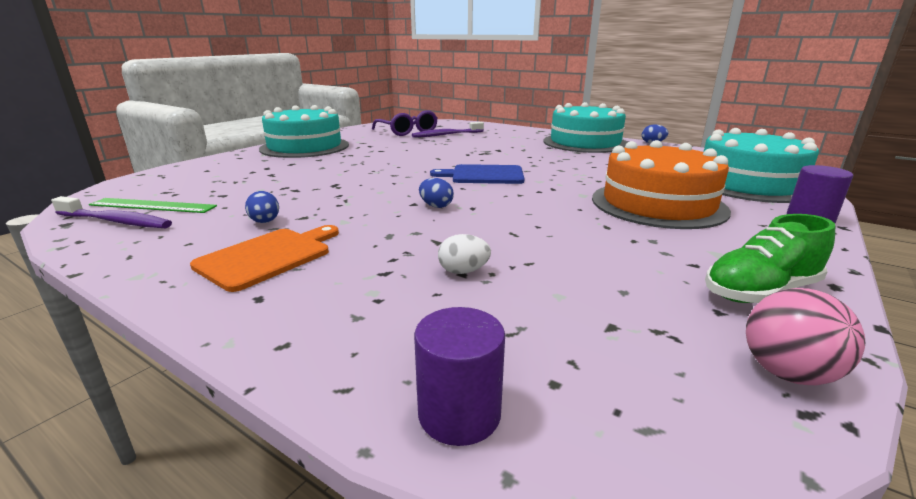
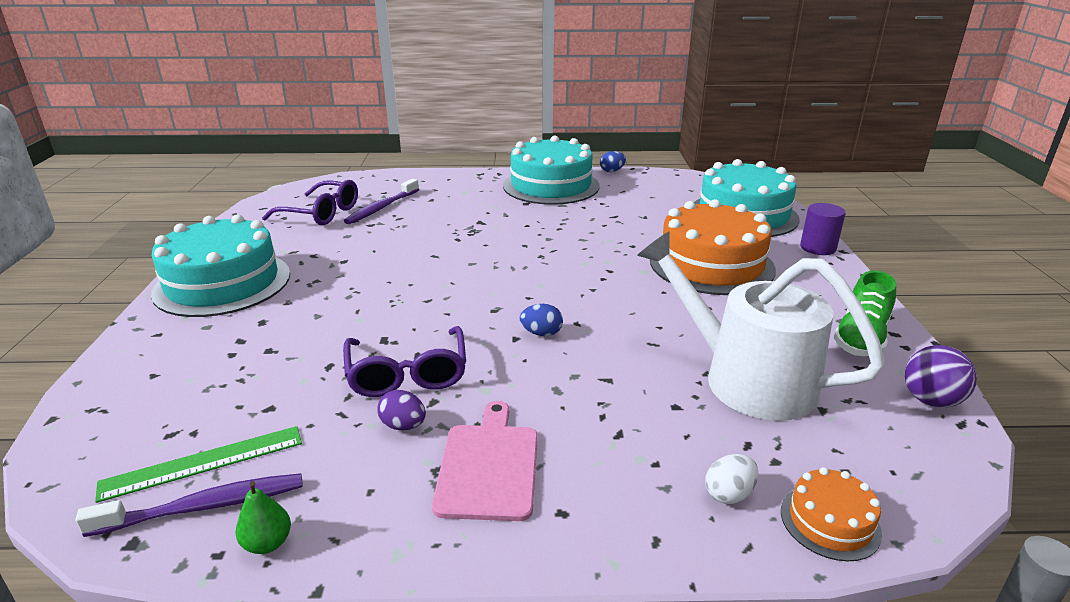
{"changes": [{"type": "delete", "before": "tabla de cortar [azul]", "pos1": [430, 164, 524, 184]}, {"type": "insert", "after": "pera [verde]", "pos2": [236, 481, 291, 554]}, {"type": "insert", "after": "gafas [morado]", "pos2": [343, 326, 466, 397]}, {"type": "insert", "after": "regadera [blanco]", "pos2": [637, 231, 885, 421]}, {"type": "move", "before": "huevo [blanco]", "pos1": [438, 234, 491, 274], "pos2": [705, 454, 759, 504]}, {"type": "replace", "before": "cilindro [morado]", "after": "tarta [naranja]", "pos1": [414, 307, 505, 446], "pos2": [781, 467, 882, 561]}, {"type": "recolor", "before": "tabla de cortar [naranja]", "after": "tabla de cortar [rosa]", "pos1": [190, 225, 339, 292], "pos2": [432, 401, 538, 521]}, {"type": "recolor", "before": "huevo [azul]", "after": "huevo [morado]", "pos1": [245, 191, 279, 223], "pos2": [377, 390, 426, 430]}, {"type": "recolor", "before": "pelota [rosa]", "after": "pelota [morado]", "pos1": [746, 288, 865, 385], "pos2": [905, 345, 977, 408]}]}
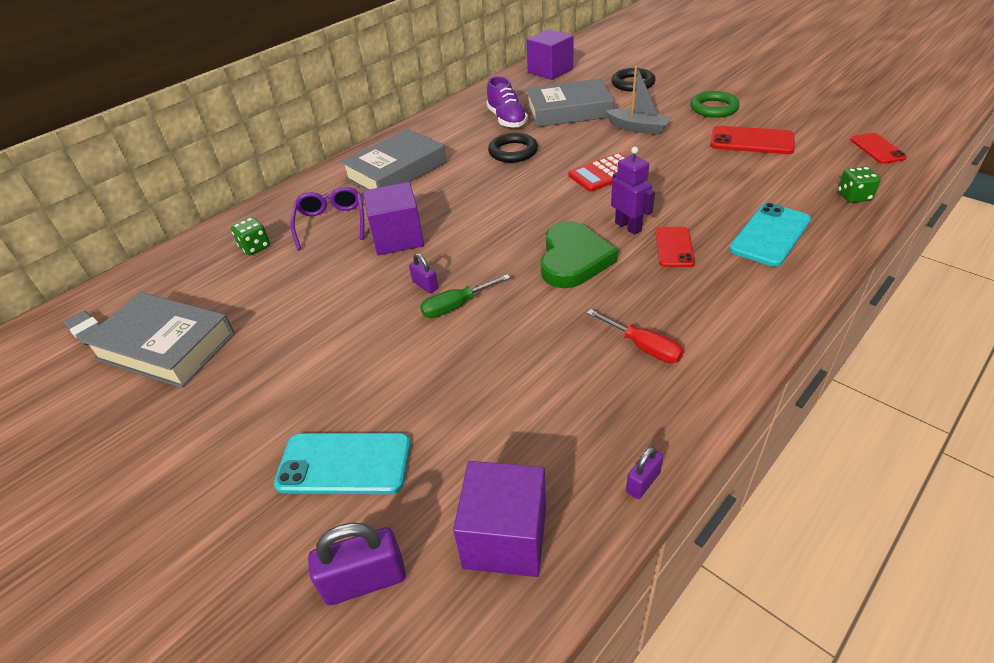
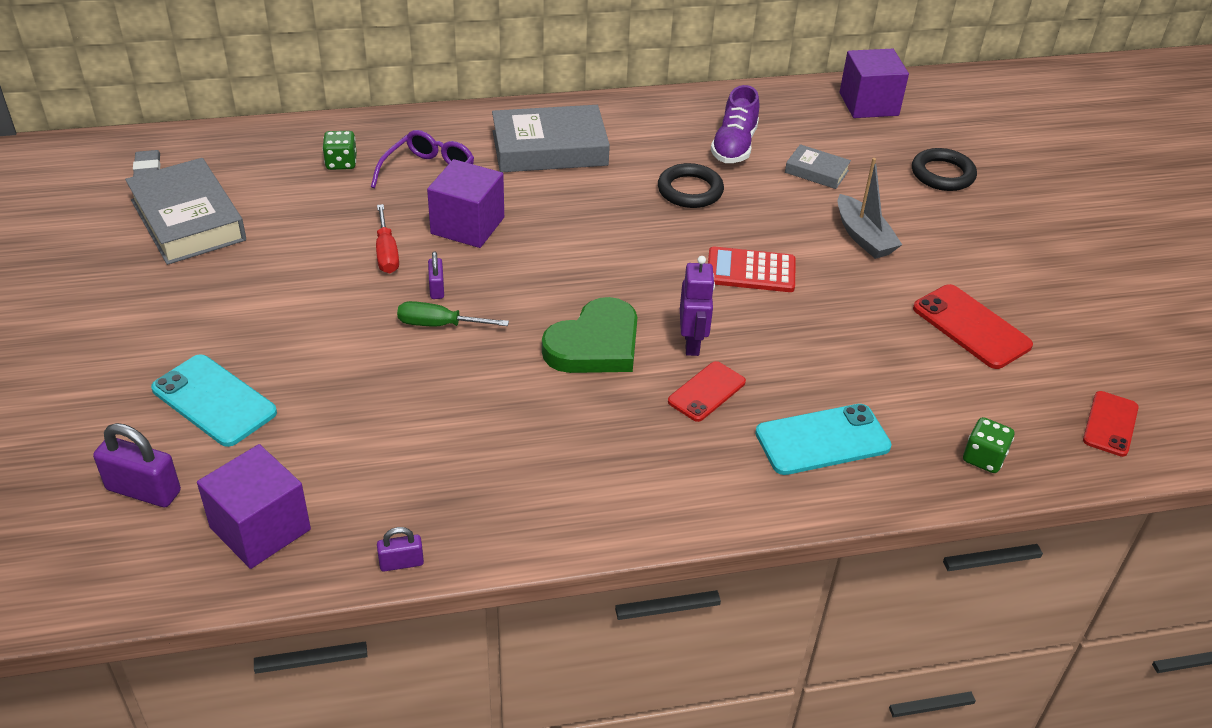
{"changes": [{"type": "delete", "before": "anillo [verde]", "pos1": [690, 91, 740, 118]}, {"type": "move", "before": "destornillador [rojo]", "pos1": [587, 309, 684, 363], "pos2": [376, 204, 399, 273]}, {"type": "resize", "before": "libro [gris]", "pos1": [526, 79, 614, 127], "pos2": [785, 144, 851, 189], "scale": 0.5}]}
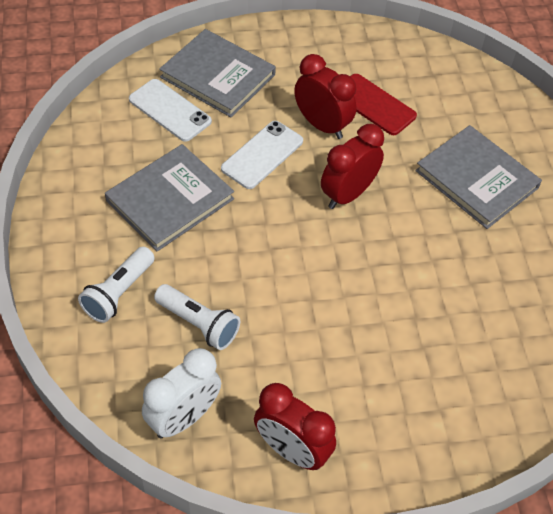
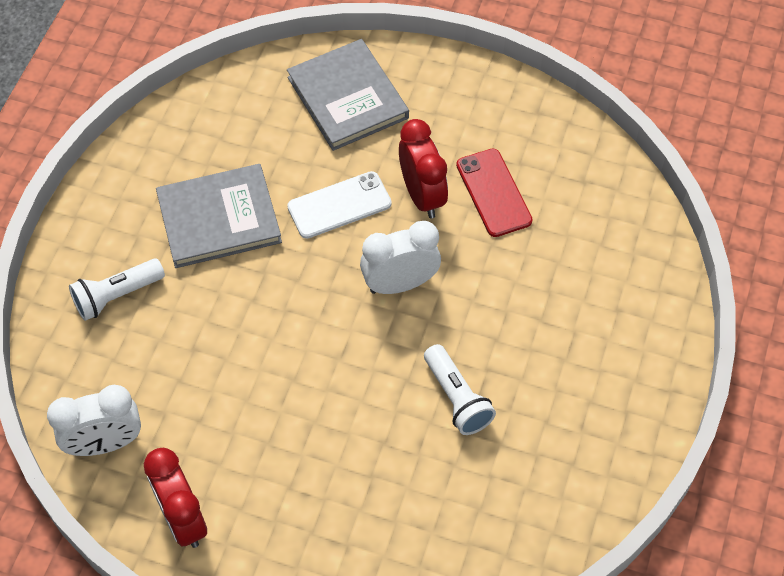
{"changes": [{"type": "delete", "before": "móvil [blanco]", "pos1": [129, 79, 212, 142]}, {"type": "delete", "before": "libro [gris]", "pos1": [415, 125, 542, 229]}, {"type": "move", "before": "lámpara de mano [blanco]", "pos1": [154, 284, 240, 350], "pos2": [424, 344, 496, 435]}, {"type": "recolor", "before": "despertador [rojo]", "after": "despertador [blanco]", "pos1": [321, 124, 384, 209], "pos2": [360, 221, 441, 294]}]}
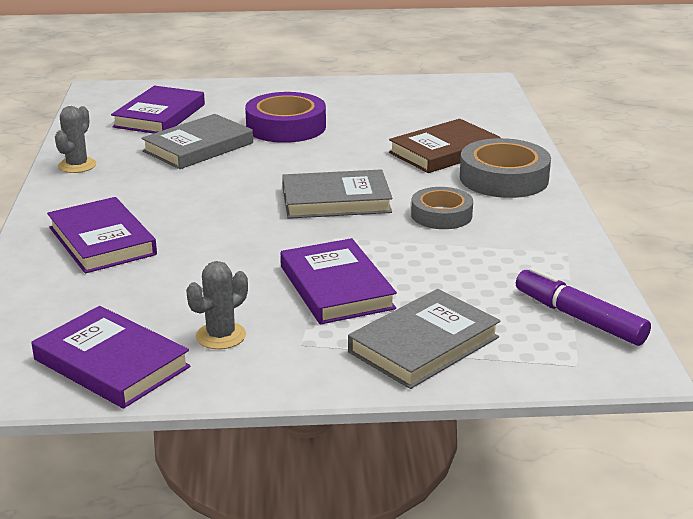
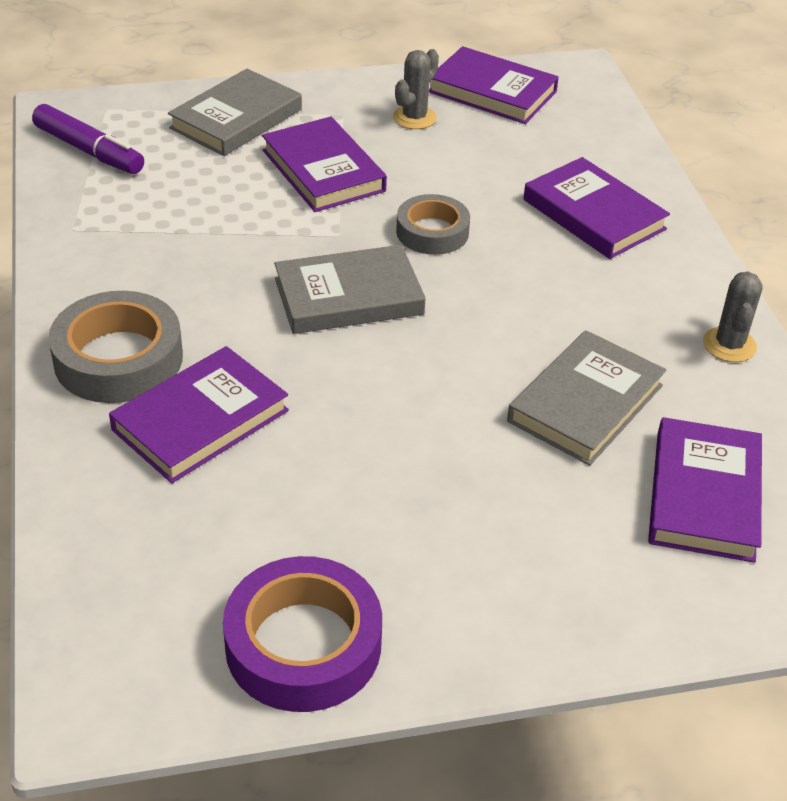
{"changes": [{"type": "move", "before": "cinta adhesiva [morado]", "pos1": [245, 92, 326, 143], "pos2": [223, 556, 382, 712]}, {"type": "move", "before": "cinta adhesiva [gris]", "pos1": [411, 187, 473, 229], "pos2": [396, 194, 470, 255]}, {"type": "recolor", "before": "libro [marrón]", "after": "libro [morado]", "pos1": [389, 119, 501, 173], "pos2": [109, 346, 289, 483]}]}
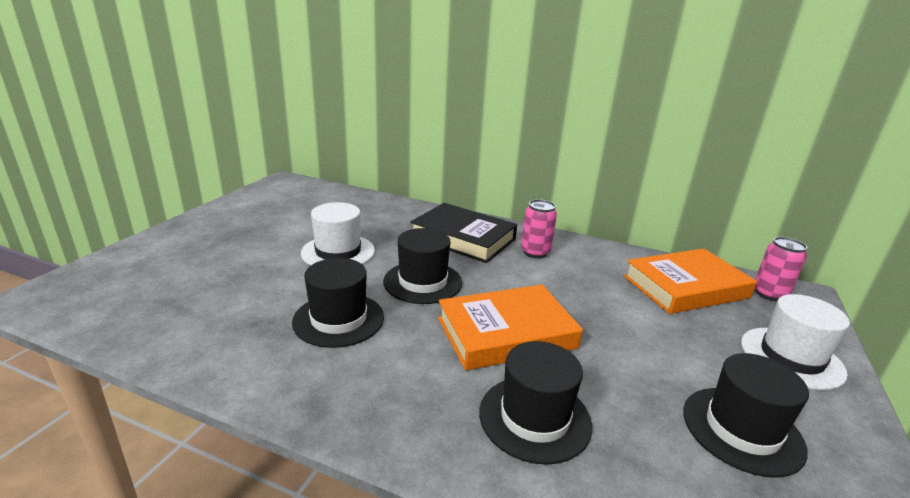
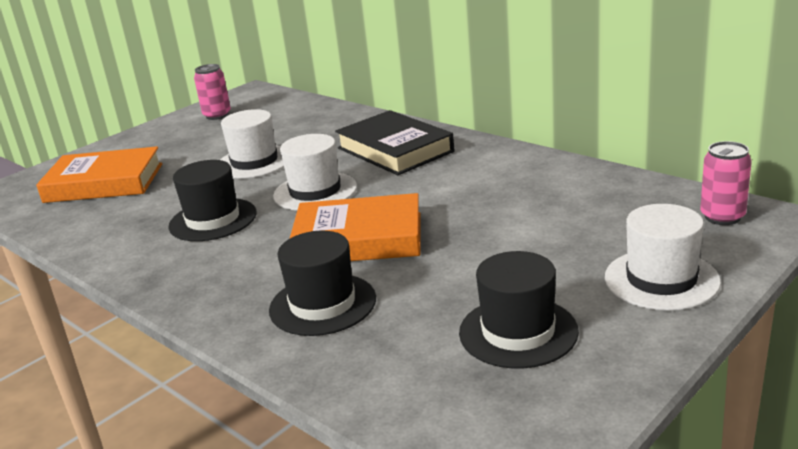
{"changes": [{"type": "move", "before": "lata [rosa]", "pos1": [521, 199, 557, 258], "pos2": [194, 64, 231, 120]}, {"type": "move", "before": "libro [naranja]", "pos1": [624, 248, 757, 314], "pos2": [36, 146, 162, 203]}, {"type": "recolor", "before": "sombrero [negro]", "after": "sombrero [blanco]", "pos1": [383, 228, 462, 304], "pos2": [273, 134, 357, 211]}]}
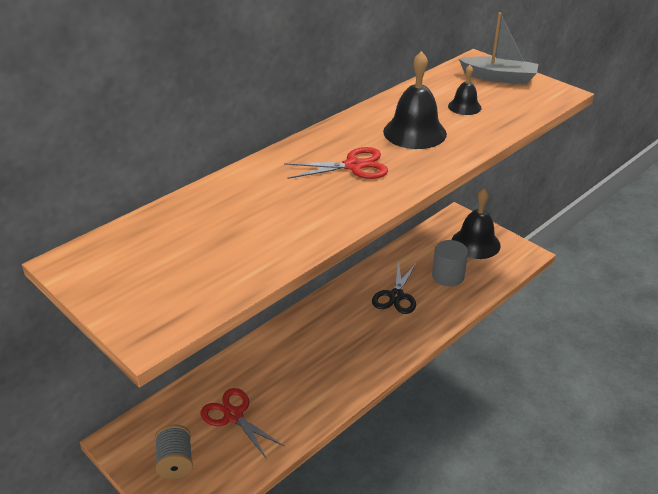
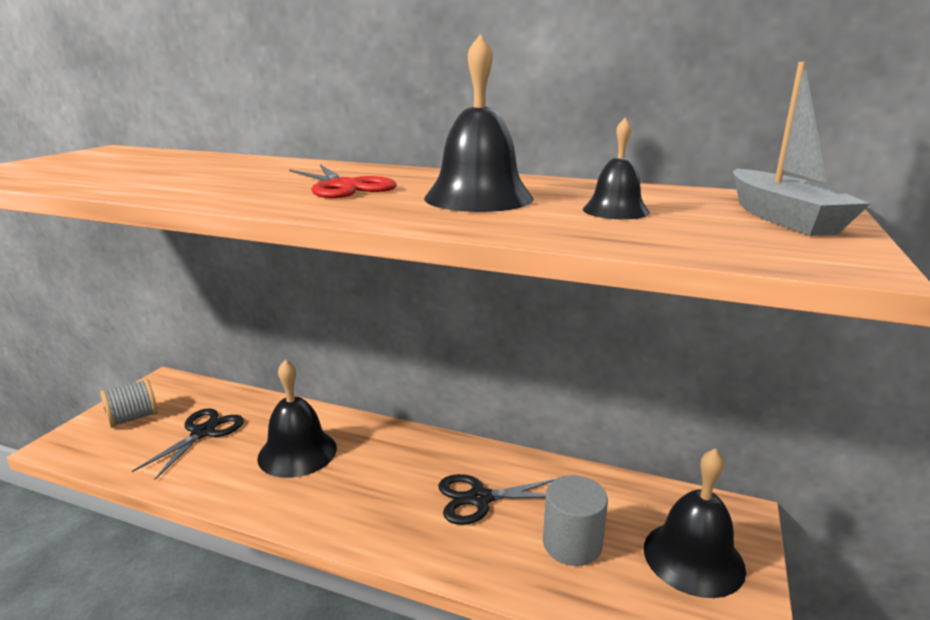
{"changes": [{"type": "insert", "after": "campana [negro]", "pos2": [257, 359, 337, 478]}, {"type": "recolor", "before": "tijeras [rojo]", "after": "tijeras [negro]", "pos1": [200, 388, 284, 459], "pos2": [132, 408, 244, 480]}]}
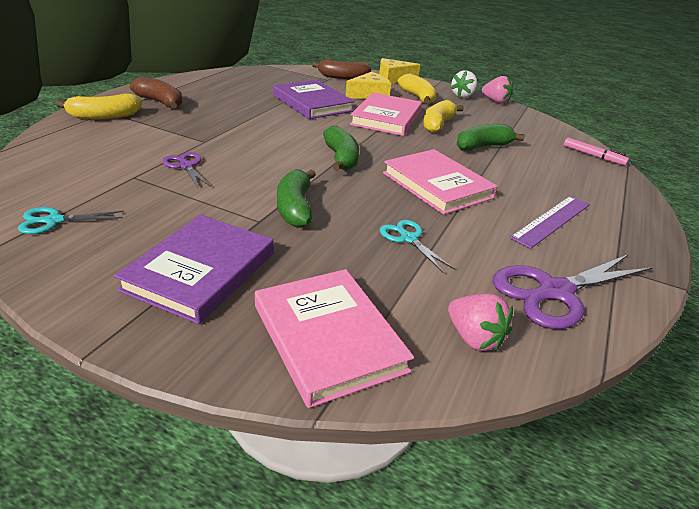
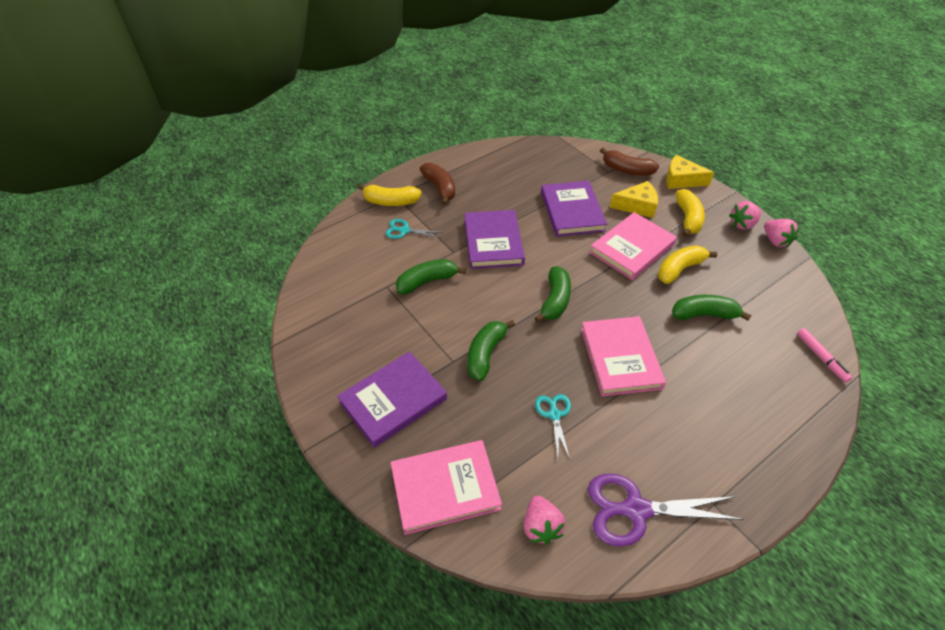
{"changes": [{"type": "delete", "before": "regla [morado]", "pos1": [510, 196, 590, 249]}, {"type": "insert", "after": "libro [morado]", "pos2": [464, 210, 525, 269]}, {"type": "move", "before": "tijeras [turquesa]", "pos1": [18, 207, 124, 234], "pos2": [385, 219, 443, 239]}, {"type": "replace", "before": "tijeras [morado]", "after": "plátano [verde]", "pos1": [162, 152, 211, 188], "pos2": [396, 259, 466, 294]}, {"type": "recolor", "before": "fresa [blanco]", "after": "fresa [rosa]", "pos1": [451, 70, 477, 98], "pos2": [729, 201, 761, 230]}, {"type": "rotate", "before": "libro [rosa]", "pos1": [255, 269, 414, 408], "pos2": [390, 440, 502, 535], "turn": 75}]}
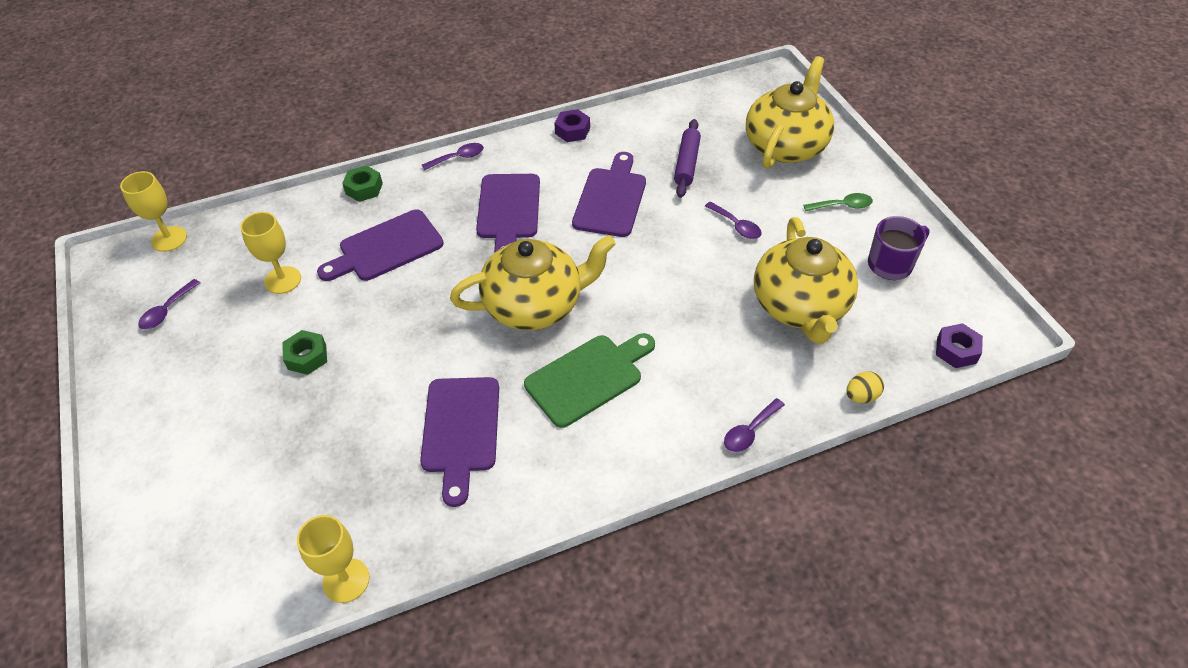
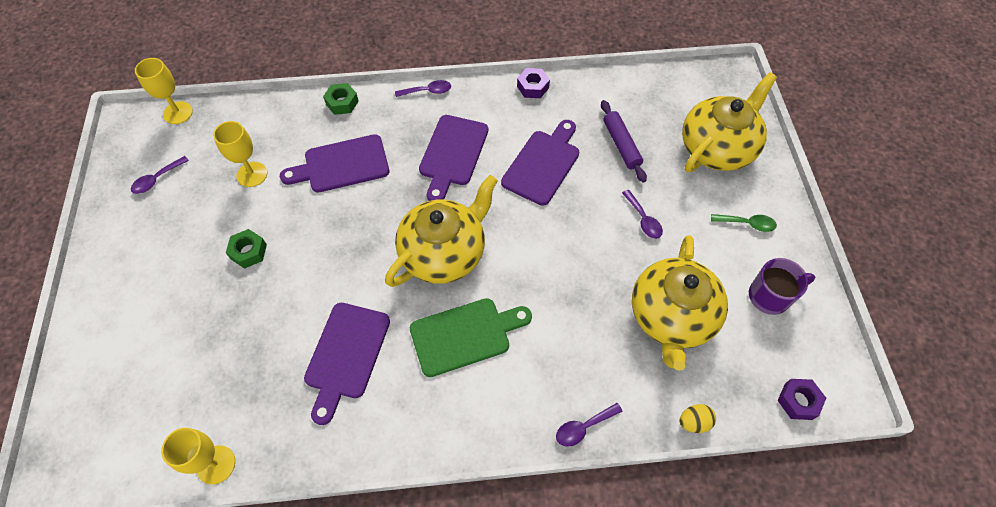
{"changes": [{"type": "rotate", "before": "tetera [amarillo]", "pos1": [450, 235, 616, 330], "pos2": [385, 175, 498, 287], "turn": -45}, {"type": "rotate", "before": "rodillo [morado]", "pos1": [674, 119, 701, 198], "pos2": [601, 100, 647, 183], "turn": -45}]}
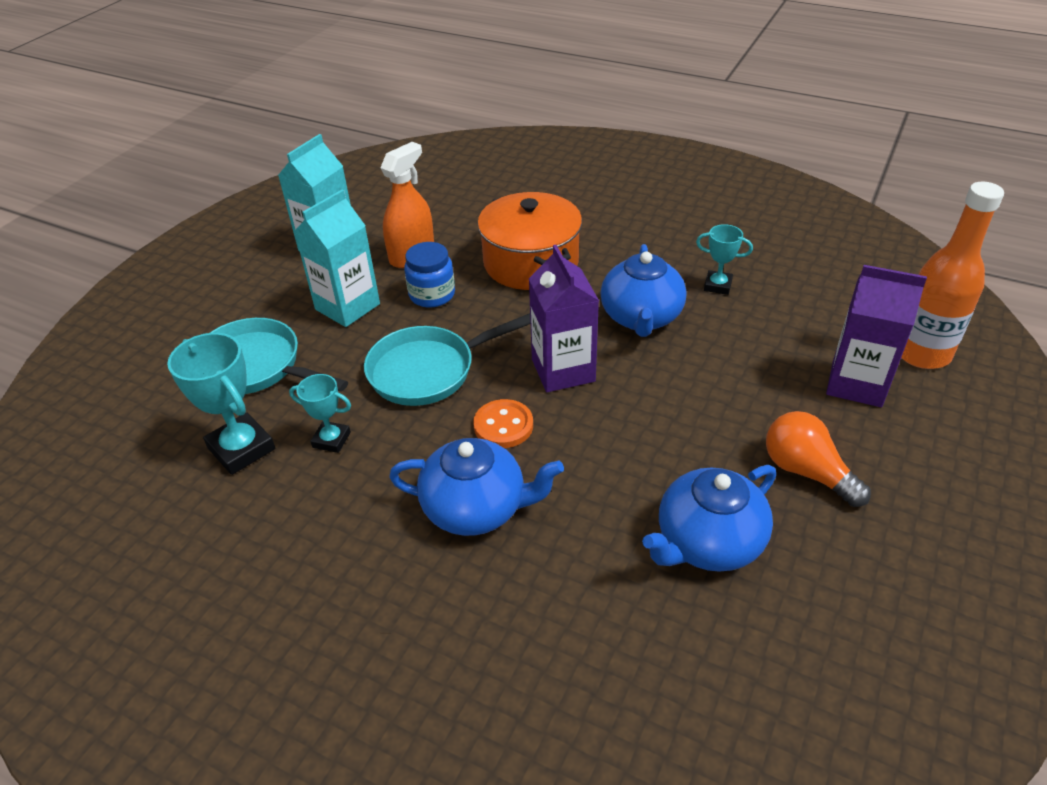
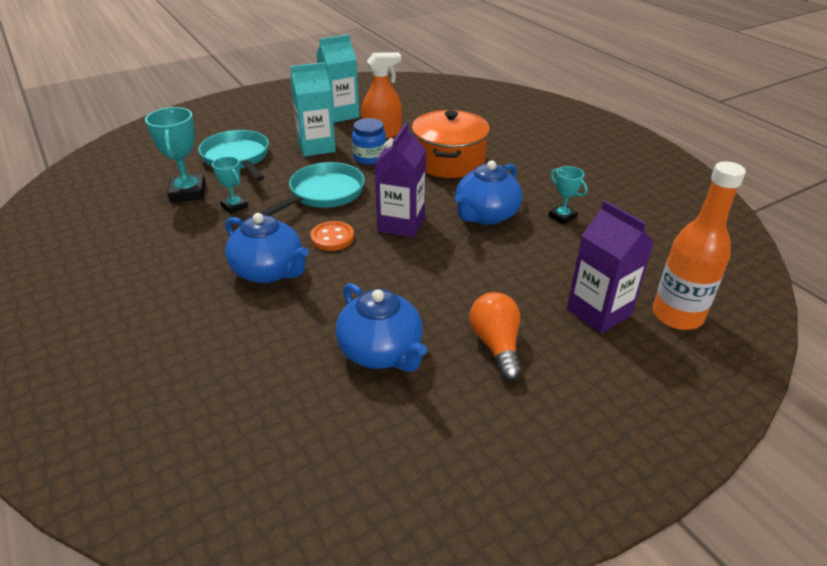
{"changes": [{"type": "rotate", "before": "sartén [turquesa]", "pos1": [364, 313, 531, 406], "pos2": [259, 162, 365, 216], "turn": 120}, {"type": "rotate", "before": "tetera [azul]", "pos1": [642, 465, 776, 572], "pos2": [336, 283, 427, 372], "turn": -120}]}
